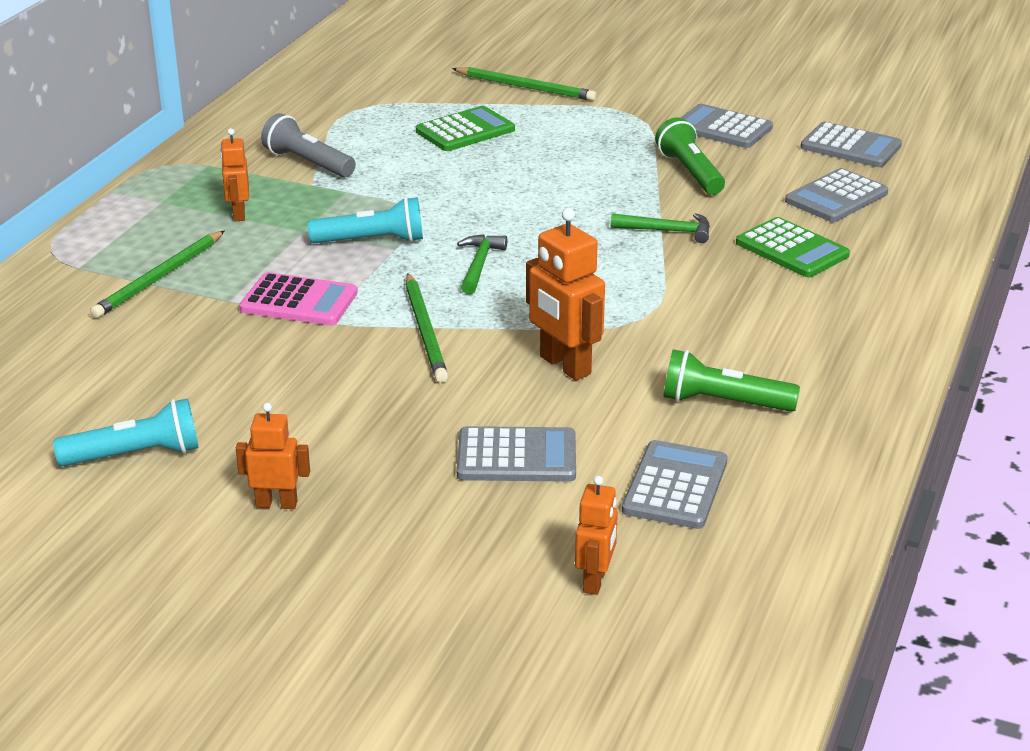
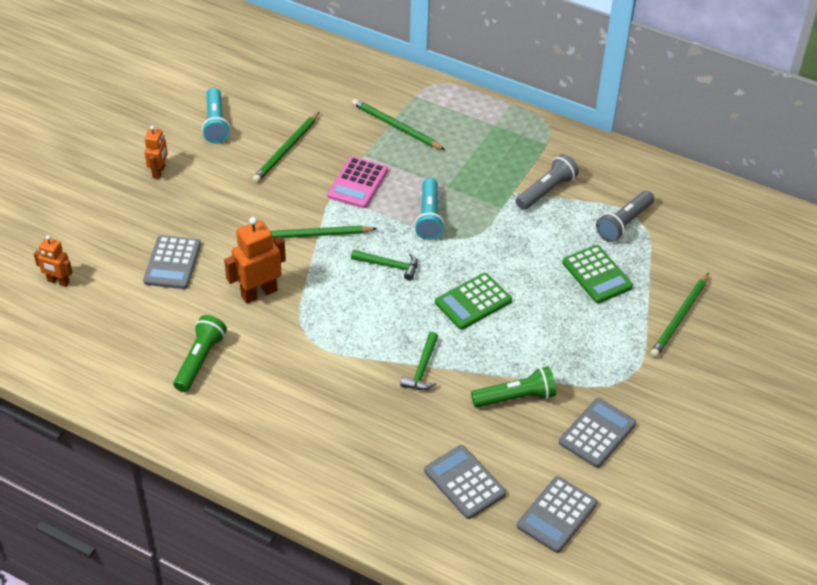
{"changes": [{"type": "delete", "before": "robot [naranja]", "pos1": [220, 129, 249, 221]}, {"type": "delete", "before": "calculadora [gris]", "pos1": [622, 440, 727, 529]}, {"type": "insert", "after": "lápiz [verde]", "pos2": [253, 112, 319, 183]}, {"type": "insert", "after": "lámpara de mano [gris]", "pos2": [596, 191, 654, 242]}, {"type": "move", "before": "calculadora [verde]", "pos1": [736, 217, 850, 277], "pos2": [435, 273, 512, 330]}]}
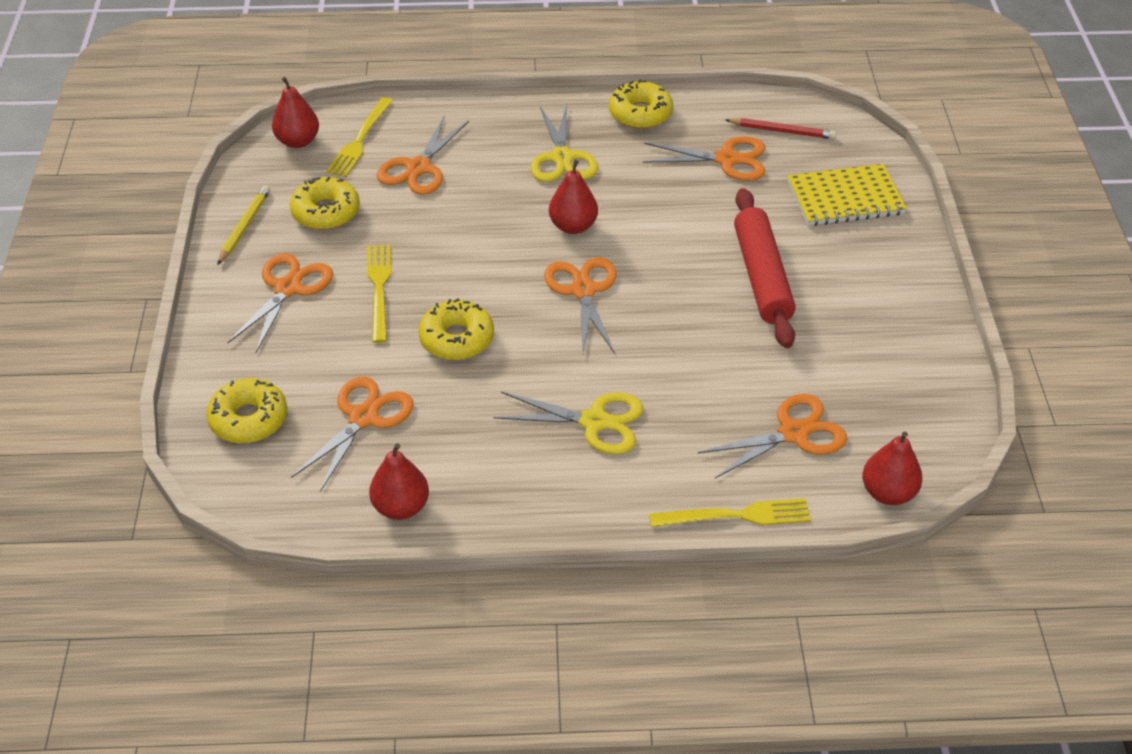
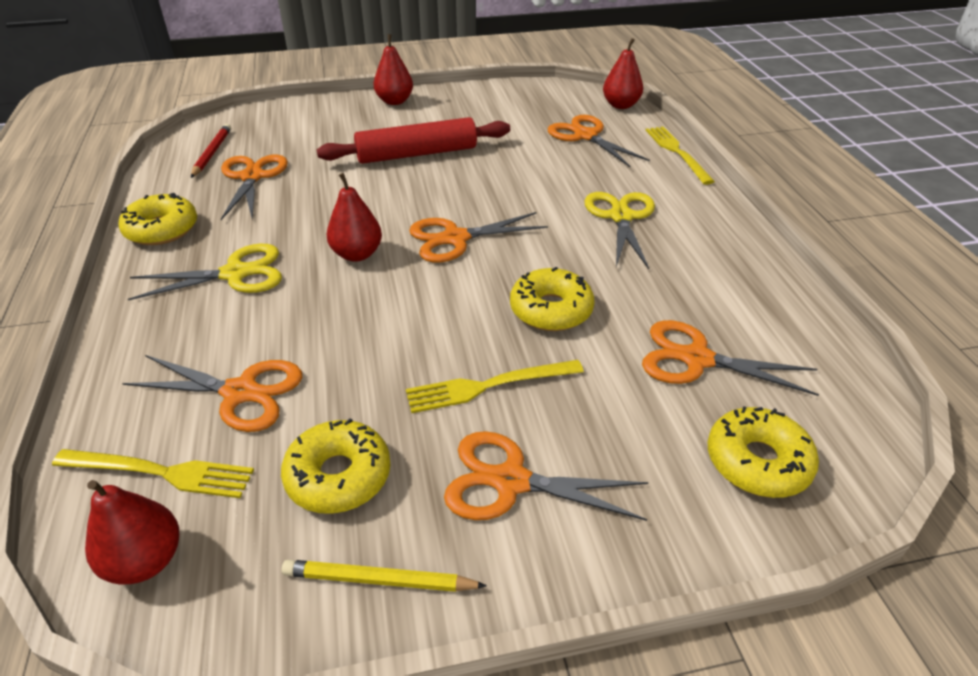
{"changes": [{"type": "delete", "before": "cuaderno [amarillo]", "pos1": [788, 164, 907, 226]}, {"type": "move", "before": "pera [rojo]", "pos1": [369, 443, 429, 520], "pos2": [374, 34, 413, 105]}]}
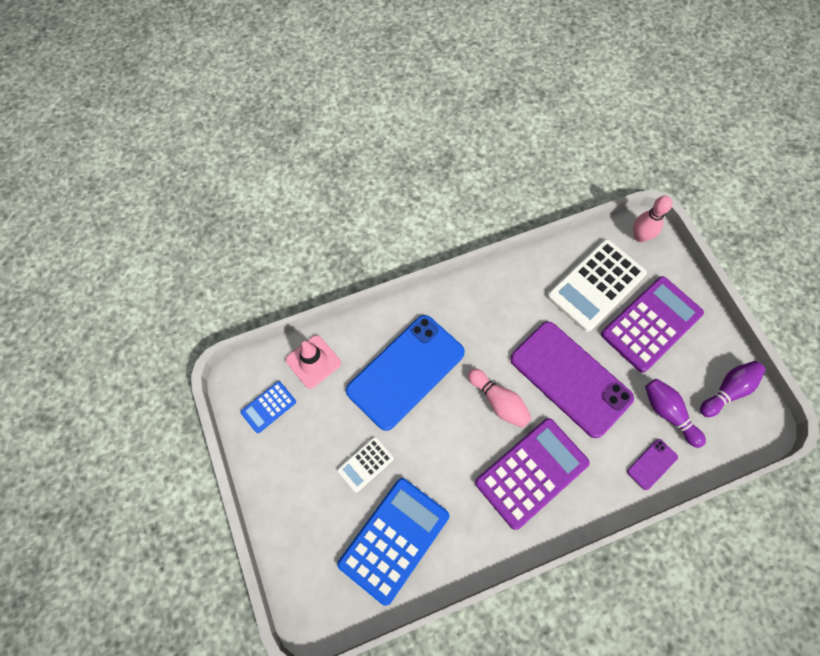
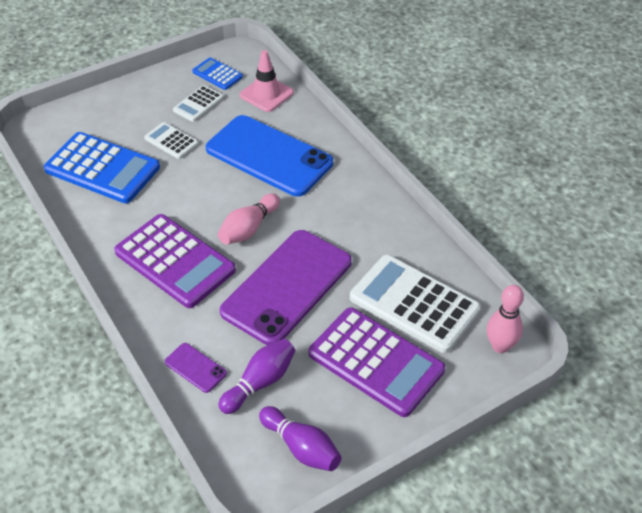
{"changes": [{"type": "insert", "after": "calculadora [blanco]", "pos2": [173, 85, 224, 122]}]}
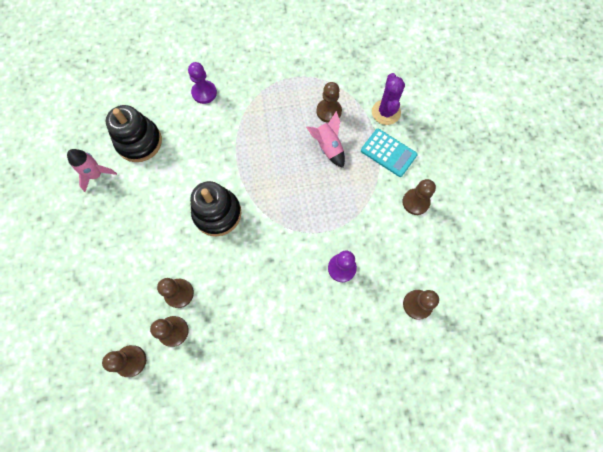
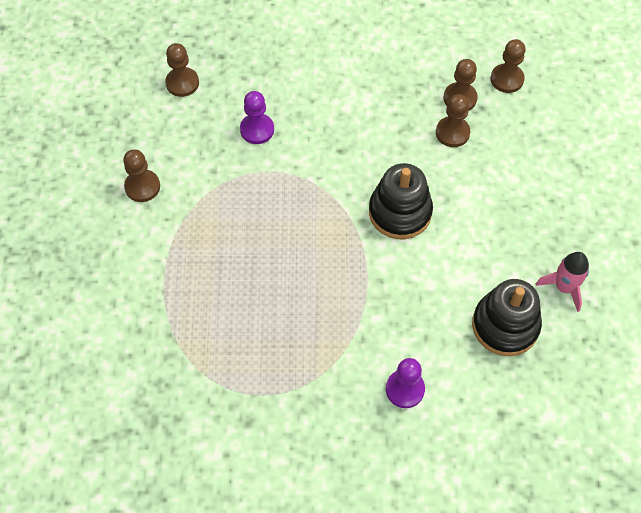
{"changes": [{"type": "delete", "before": "cohete [rosa]", "pos1": [306, 111, 345, 168]}, {"type": "delete", "before": "peón [marrón]", "pos1": [317, 82, 342, 123]}, {"type": "delete", "before": "calculadora [turquesa]", "pos1": [361, 129, 418, 177]}, {"type": "delete", "before": "cactus [morado]", "pos1": [372, 73, 405, 125]}]}
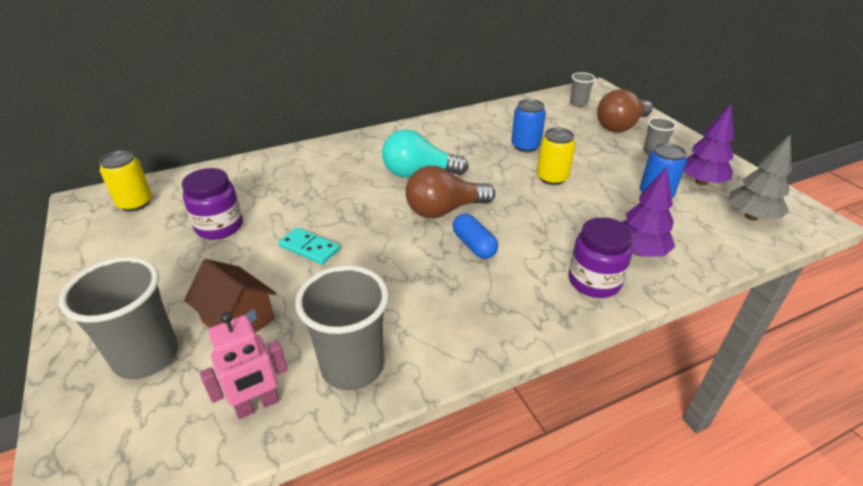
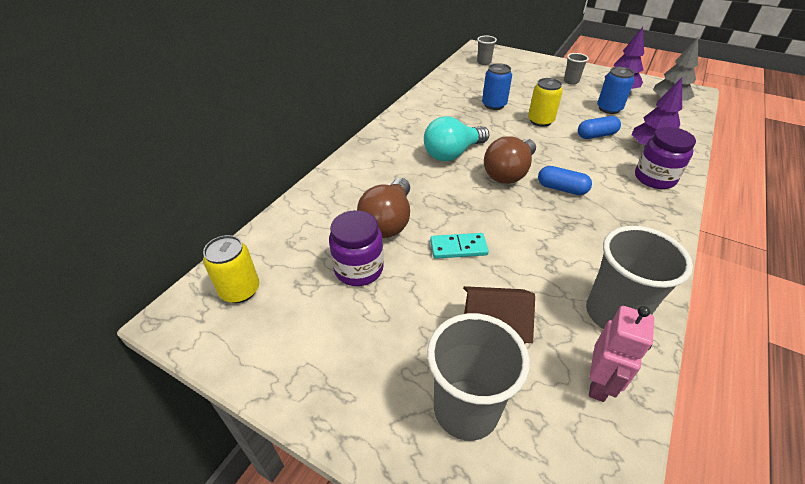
{"changes": [{"type": "insert", "after": "cápsula [azul]", "pos2": [578, 116, 621, 139]}, {"type": "move", "before": "bombilla [marrón]", "pos1": [597, 89, 653, 132], "pos2": [357, 178, 410, 238]}]}
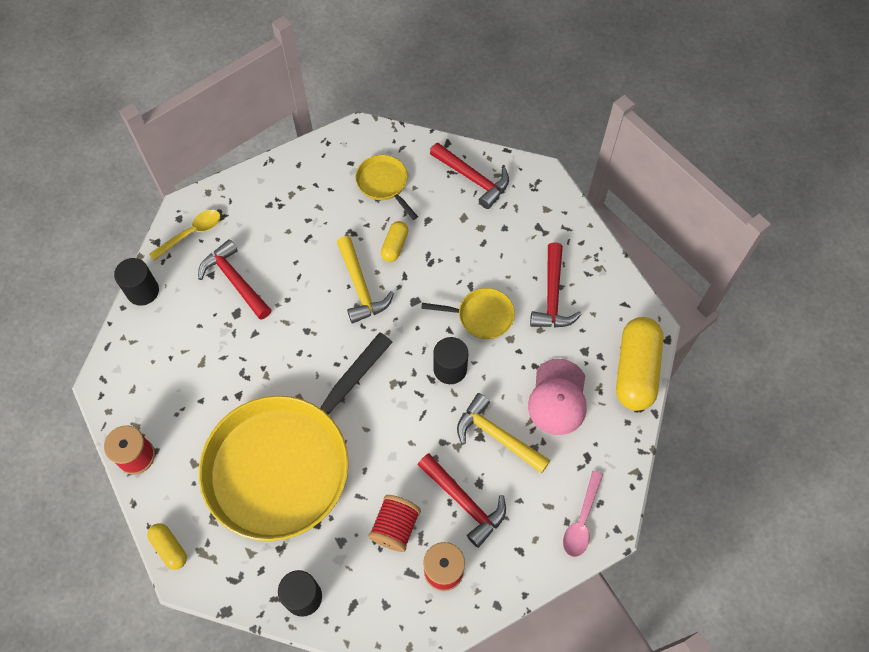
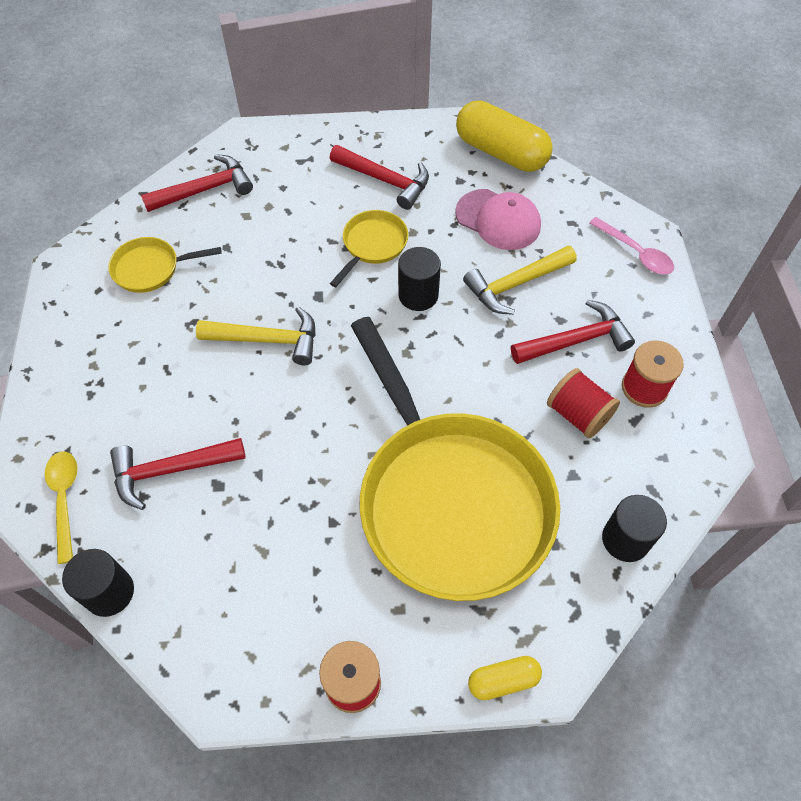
{"changes": [{"type": "delete", "before": "cápsula [amarillo]", "pos1": [381, 221, 409, 262]}]}
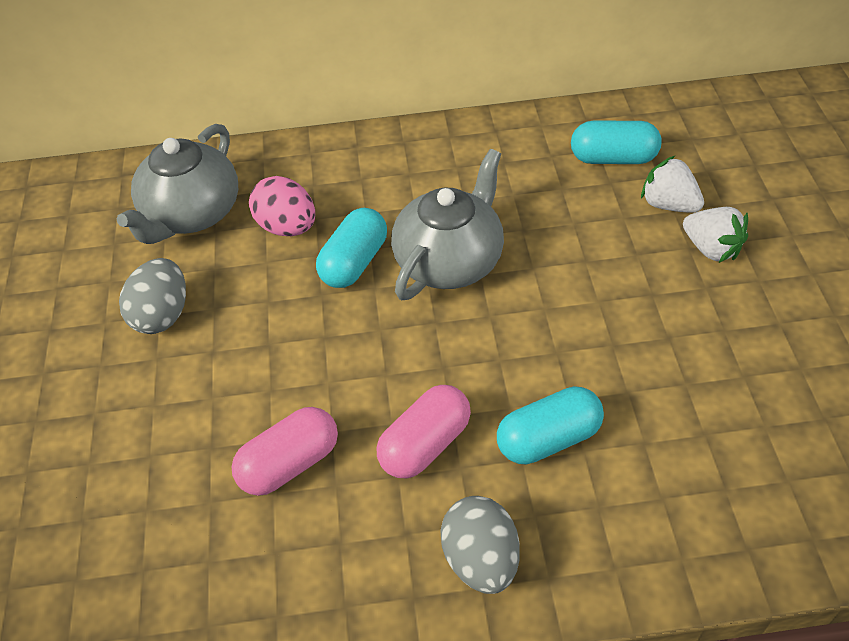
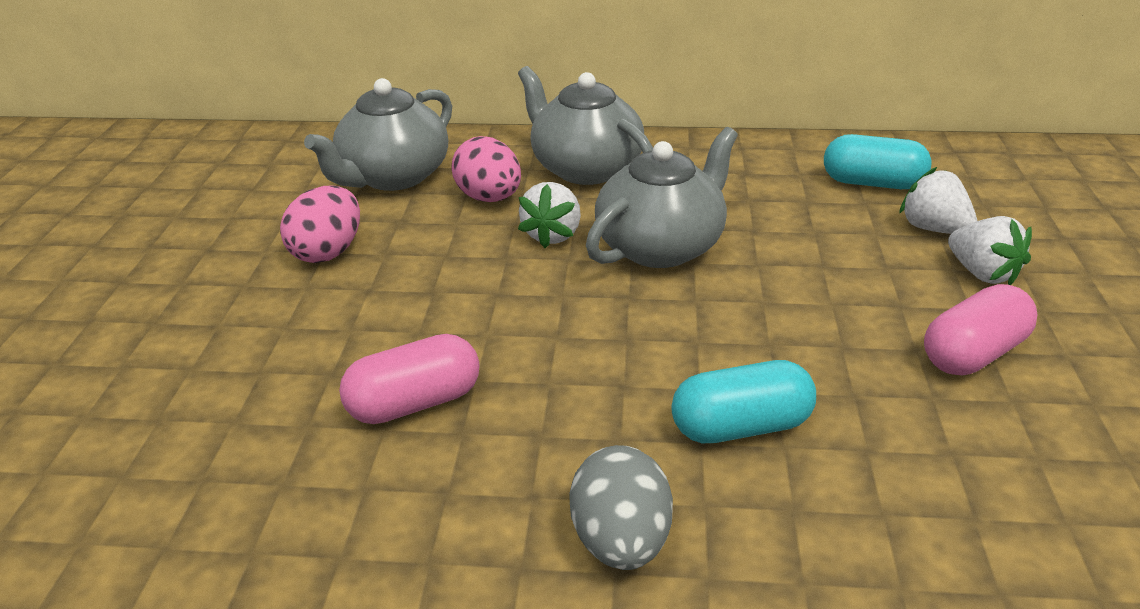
{"changes": [{"type": "insert", "after": "tetera [gris]", "pos2": [518, 66, 653, 185]}, {"type": "move", "before": "cápsula [rosa]", "pos1": [377, 385, 471, 479], "pos2": [924, 284, 1038, 375]}, {"type": "replace", "before": "cápsula [turquesa]", "after": "fresa [blanco]", "pos1": [316, 208, 387, 288], "pos2": [518, 182, 581, 248]}, {"type": "recolor", "before": "huevo [gris]", "after": "huevo [rosa]", "pos1": [119, 258, 186, 334], "pos2": [280, 186, 360, 263]}]}
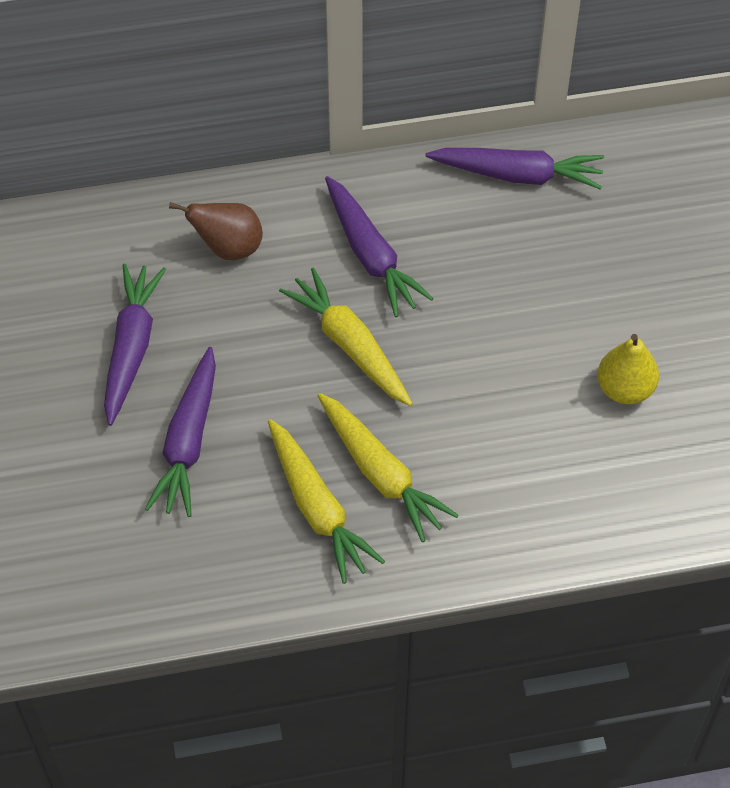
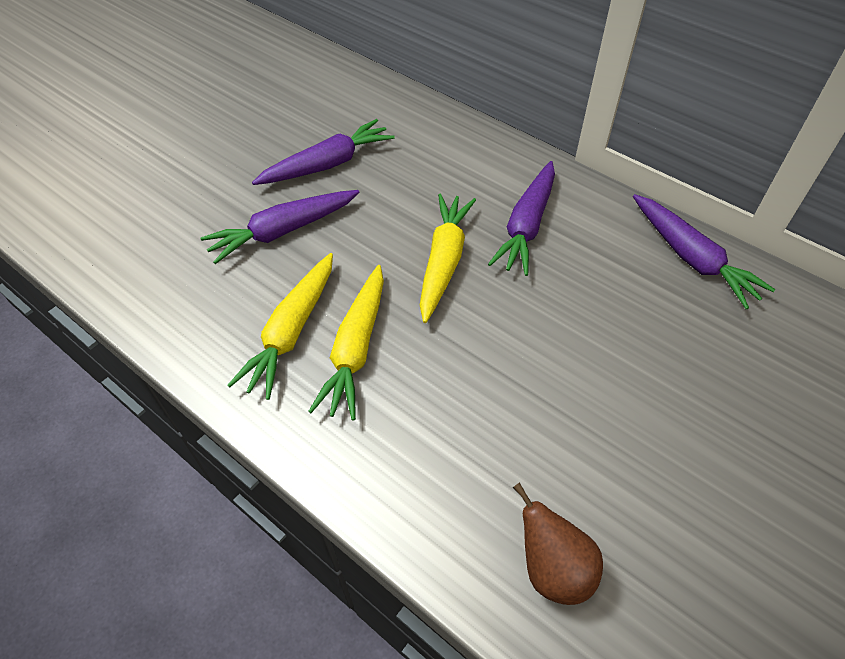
{"changes": [{"type": "delete", "before": "pera [amarillo]", "pos1": [597, 334, 659, 404]}, {"type": "move", "before": "pera [marrón]", "pos1": [169, 202, 263, 260], "pos2": [513, 482, 603, 605]}]}
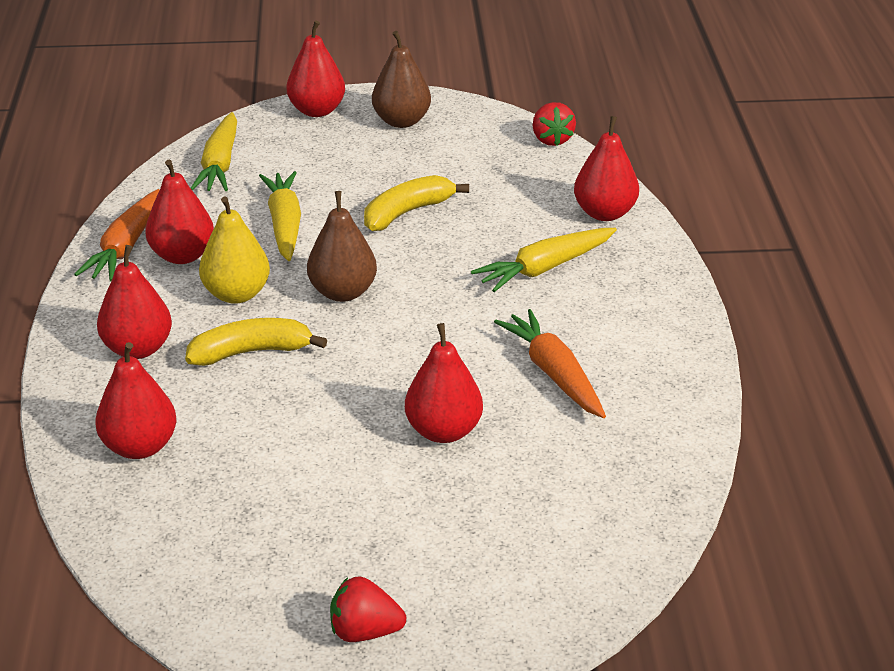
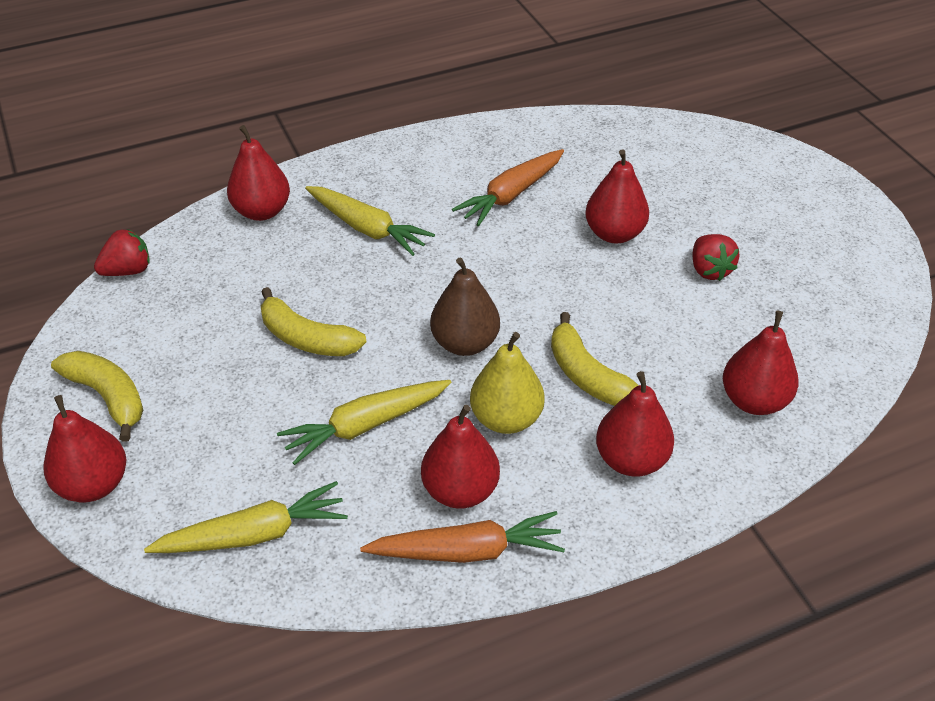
{"changes": [{"type": "move", "before": "fresa [rojo]", "pos1": [330, 576, 406, 642], "pos2": [692, 234, 740, 281]}, {"type": "replace", "before": "pera [marrón]", "after": "plátano [amarillo]", "pos1": [372, 31, 431, 128], "pos2": [51, 351, 143, 442]}]}
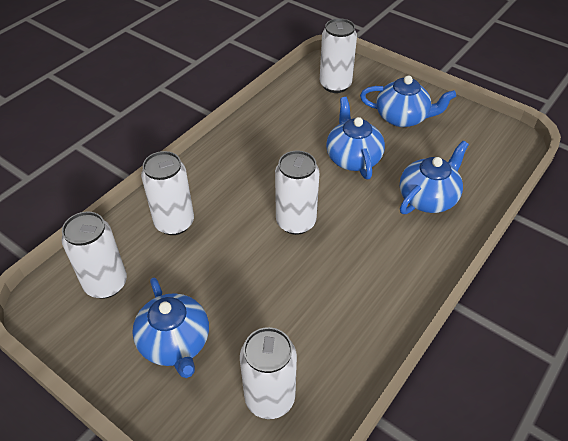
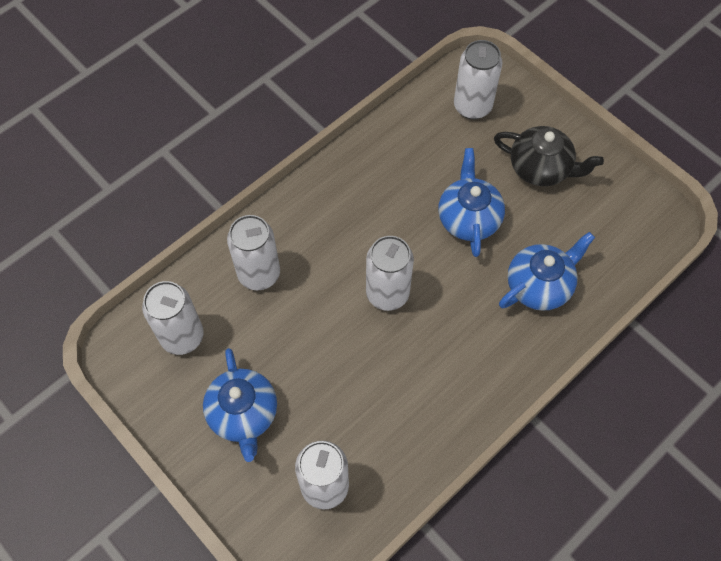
{"changes": [{"type": "recolor", "before": "tetera [azul]", "after": "tetera [negro]", "pos1": [360, 76, 456, 127], "pos2": [494, 126, 604, 186]}]}
